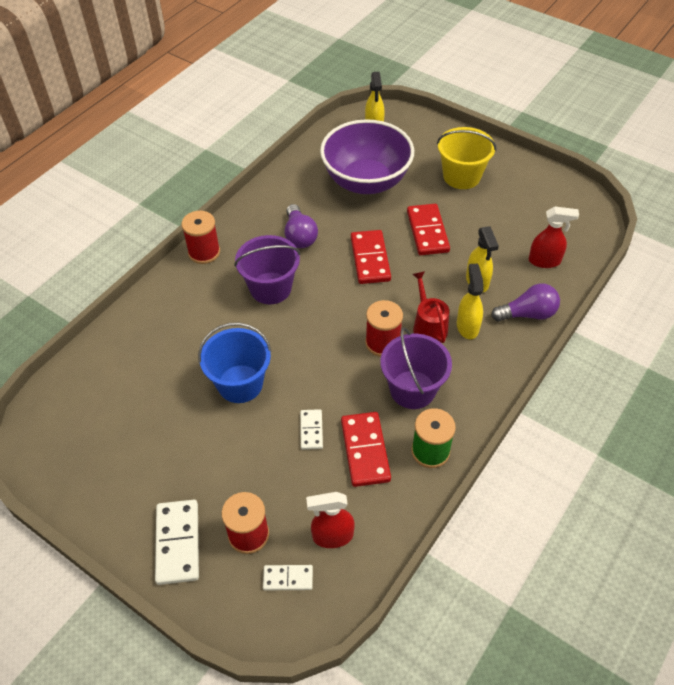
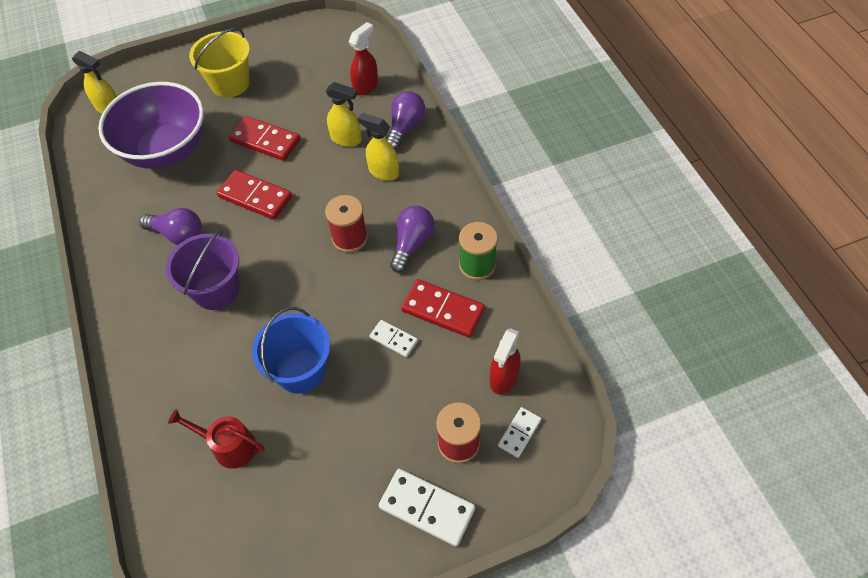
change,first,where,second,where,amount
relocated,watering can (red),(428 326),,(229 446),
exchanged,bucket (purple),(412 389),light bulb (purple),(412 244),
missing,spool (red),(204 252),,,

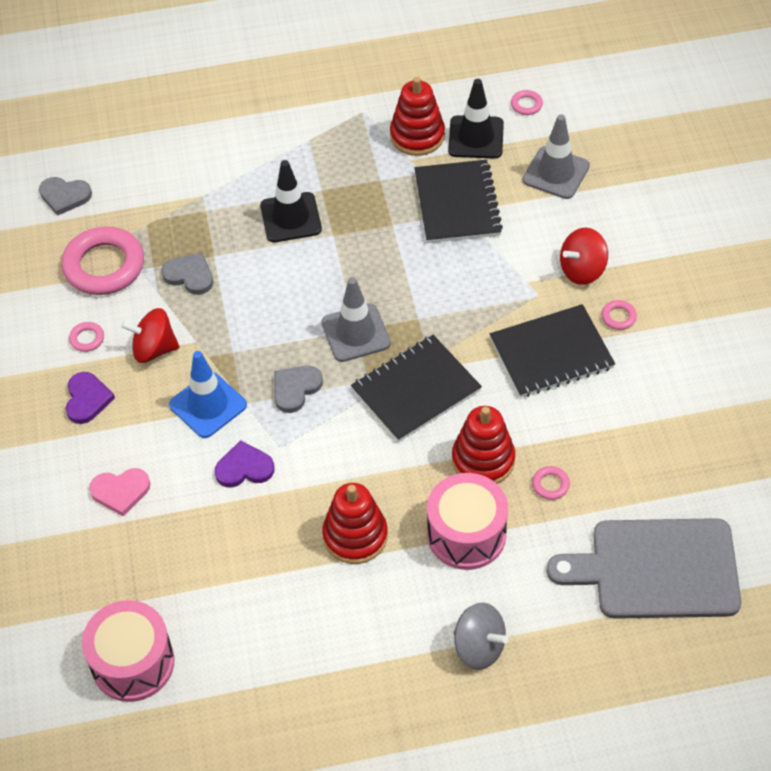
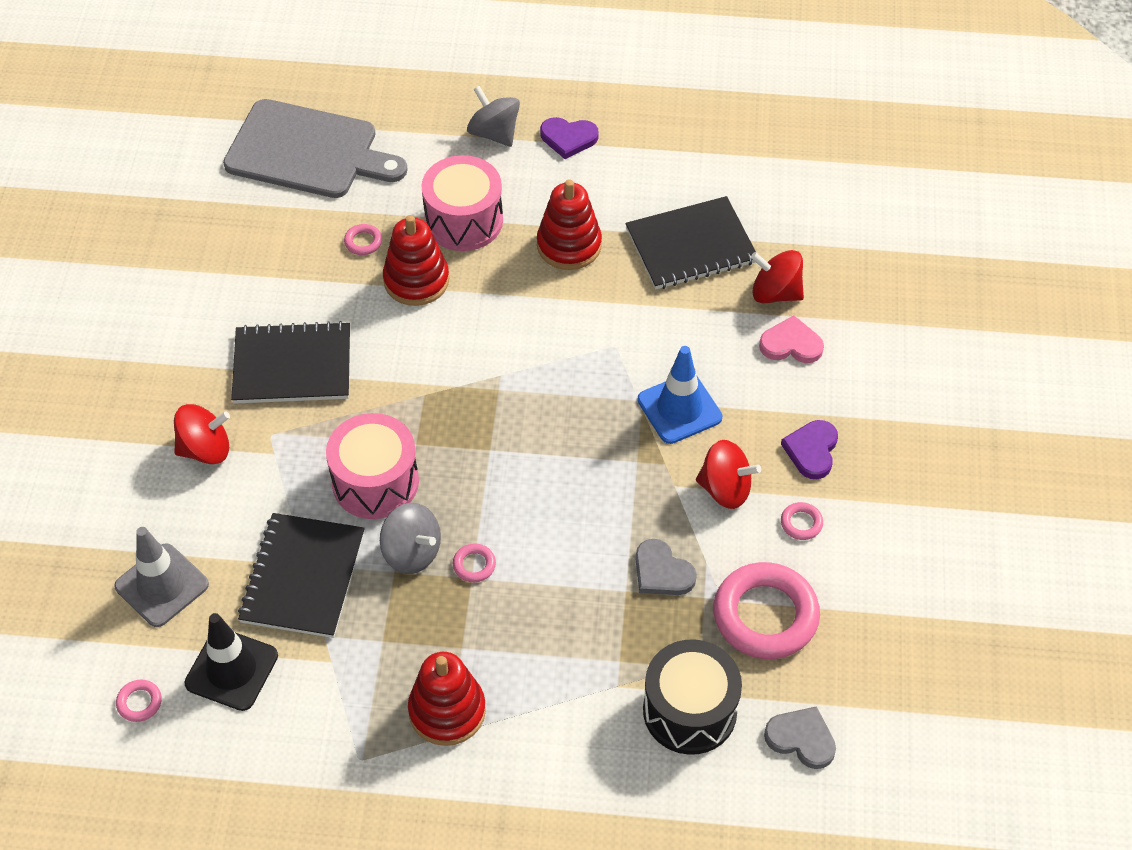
change,first,where,second,where,amount
relocated,drum (pink),(133 663),,(375 482),
appeared,,,spinning top (grey),(412 552),
relocated,stacking toy (red),(417 136),,(447 711),
relocated,ring (pink),(618 317),,(474 565),
relocated,heart (purple),(244 468),,(568 138),
relocated,notebook (black),(416 390),,(691 245),
appeared,,,drum (black),(689 711),
appeared,,,spinning top (red),(775 293),
missing,traffic cone (black),(291 218),,,
missing,heart (grey),(295 389),,,
missing,traffic cone (grey),(355 333),,,

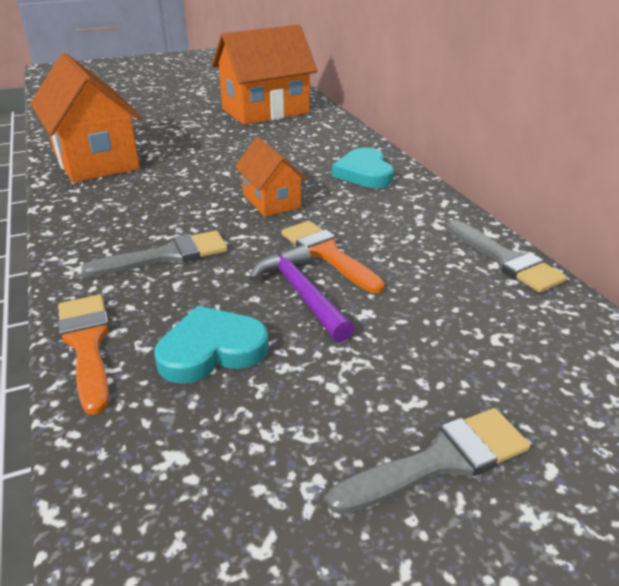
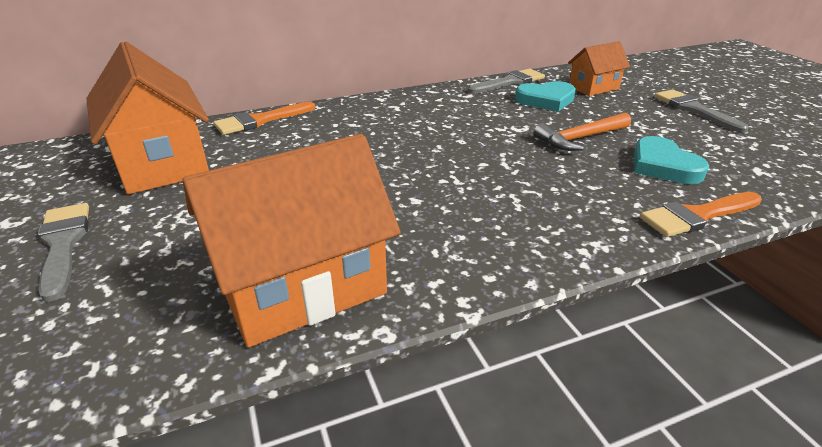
change,first,where,second,where,amount
relocated,brush (grey),(167 255),,(63 244),
relocated,brush (orange),(327 254),,(260 120),
relocated,heart (turquoise),(364 173),,(546 100),
colour,hammer (purple),(301 294),hammer (orange),(580 138),
relocated,house (orange),(271 201),,(593 87),

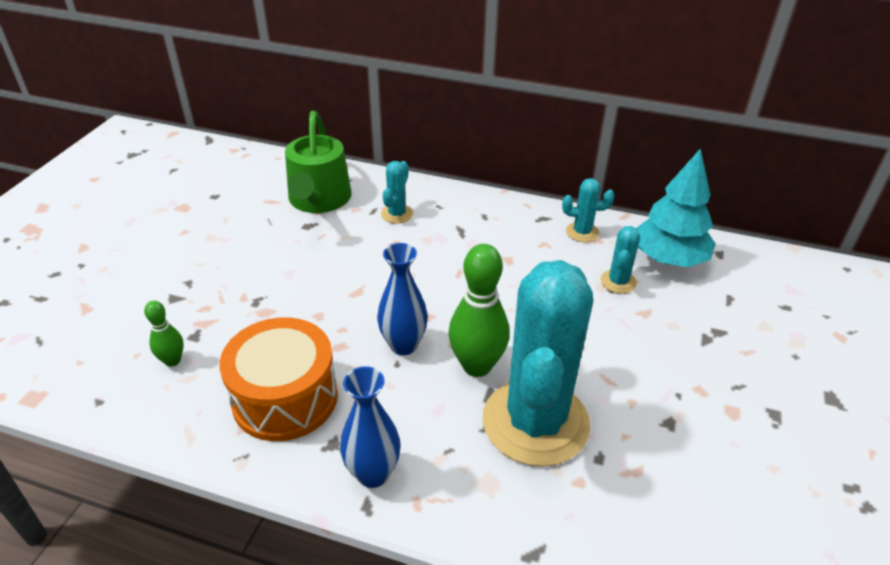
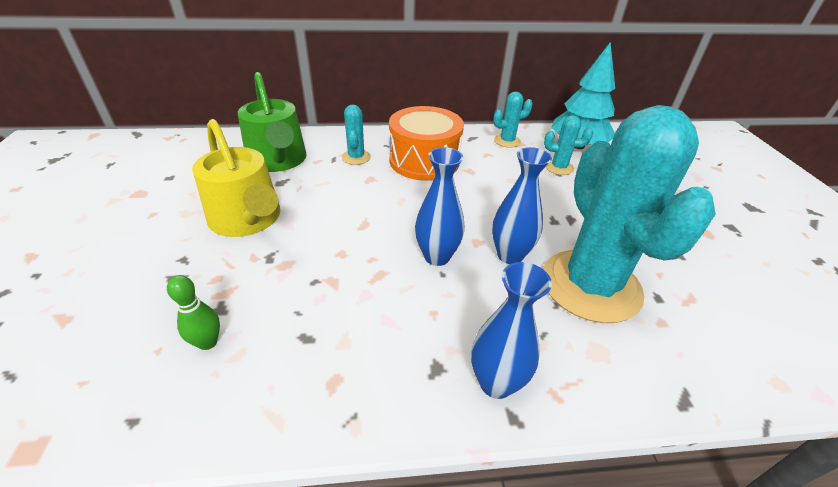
change,first,where,second,where,amount
appeared,,,watering can (yellow),(248 219),
relocated,drum (orange),(285 398),,(424 161),
exchanged,bowling pin (green),(477 366),vase (blue),(510 255),
spun,cactus (turquoise),(618 282),,(559 167),75 degrees counterclockwise

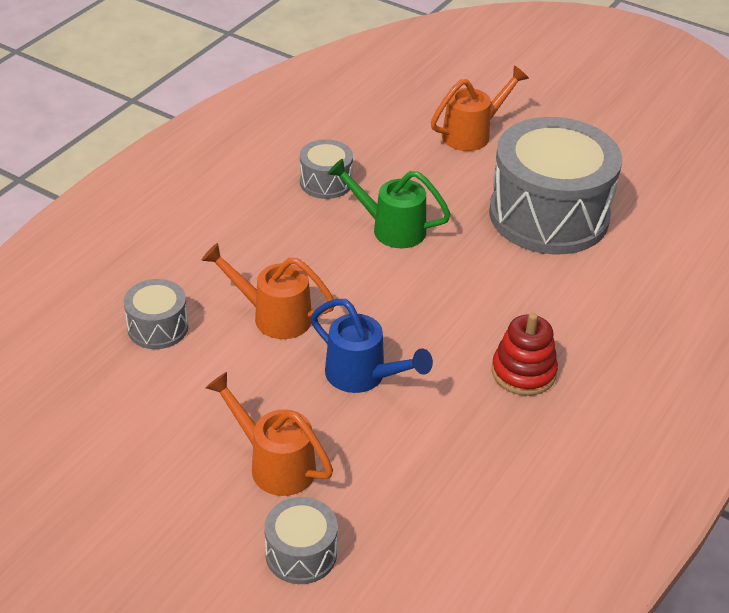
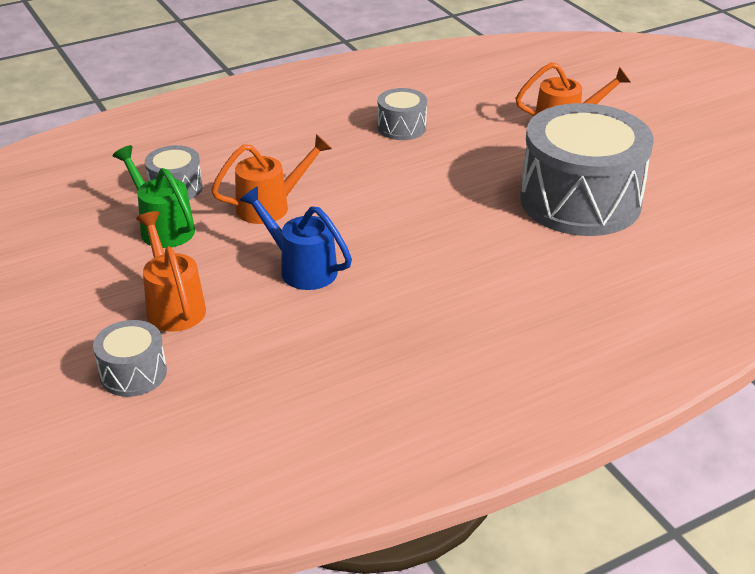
change,first,where,second,where,amount
relocated,watering can (green),(391 228),,(162 228),
spun,watering can (orange),(274 316),,(270 206),105 degrees clockwise
spun,watering can (blue),(362 376),,(301 268),150 degrees clockwise
missing,stacking toy (red),(523 372),,,

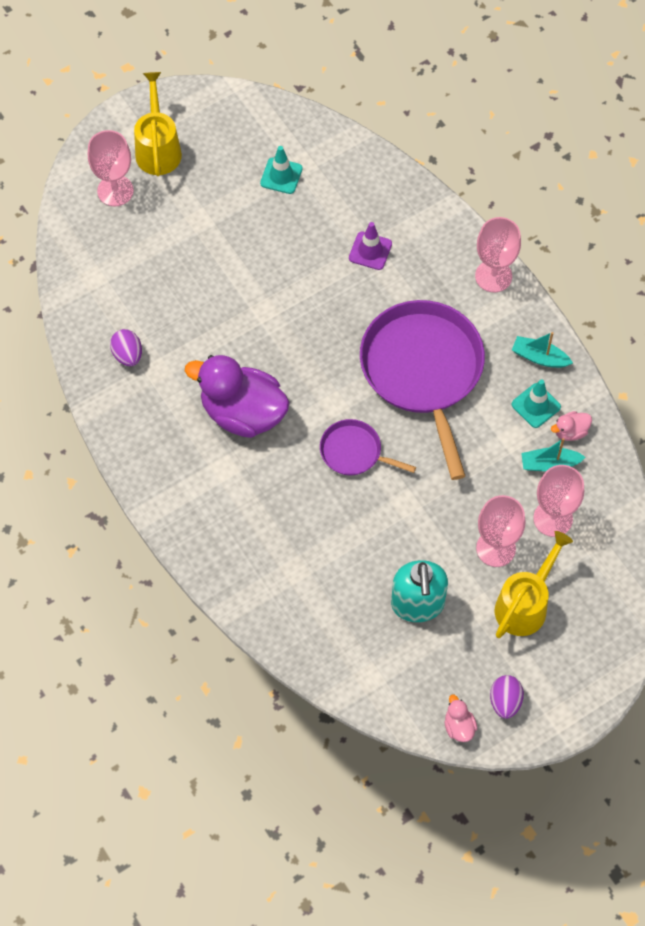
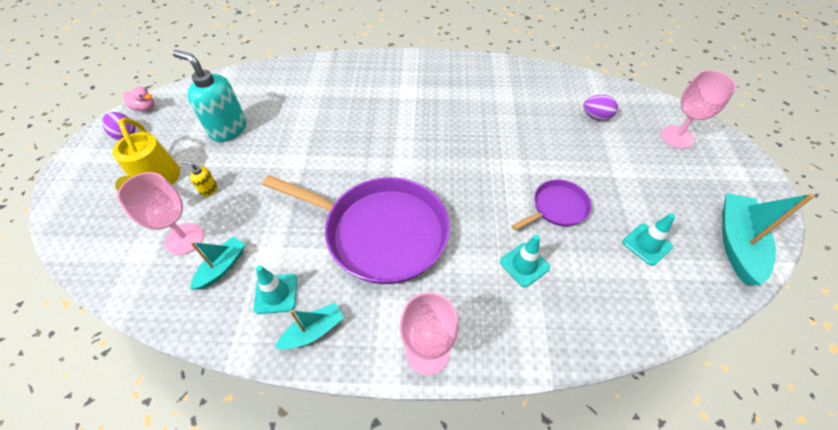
change,first,where,second,where,amount
exchanged,goblet (pink),(496 548),soap dispenser (yellow),(209 189),
colour,traffic cone (purple),(370 251),traffic cone (turquoise),(524 264),
relocated,pan (purple),(354 452),,(557 207),
relocated,egg (purple),(128 355),,(596 116),
appeared,,,boat (turquoise),(736 243),
missing,watering can (yellow),(158 148),,,
missing,duck (purple),(242 413),,,
missing,duck (pink),(570 432),,,

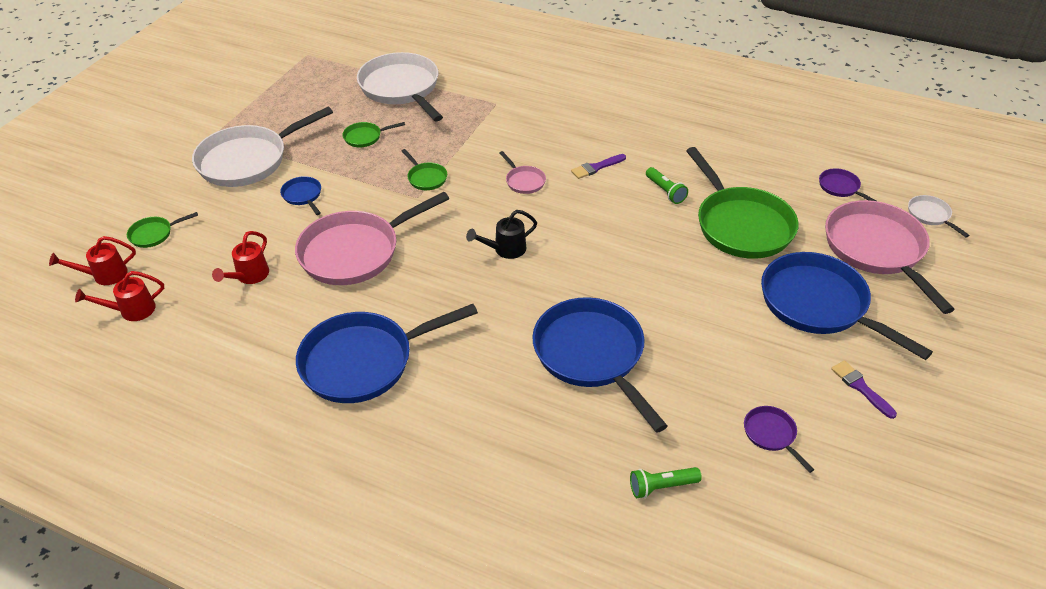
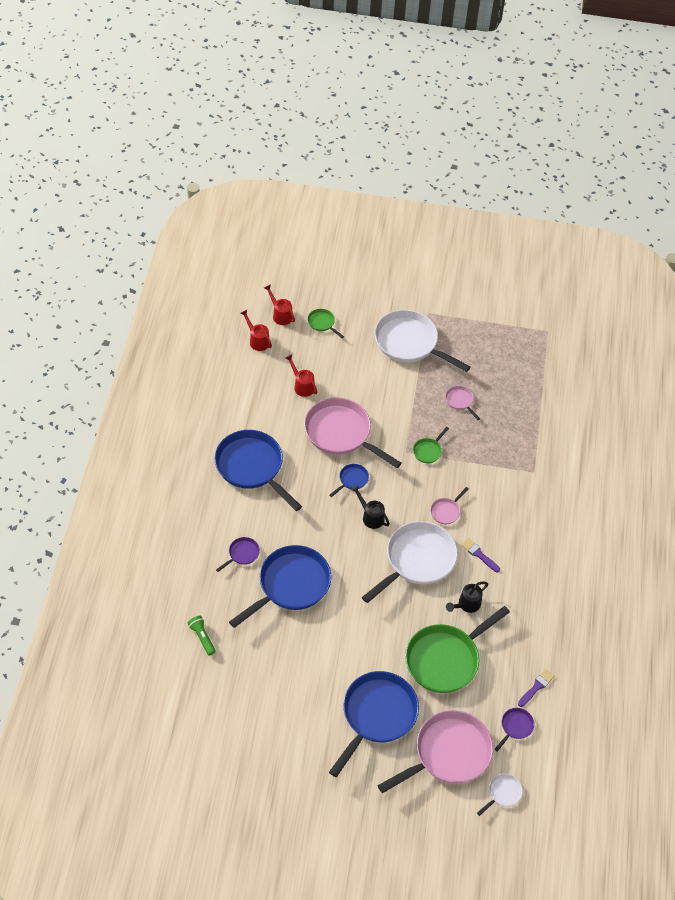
change,first,where,second,where,amount
relocated,pan (purple),(771 435),,(242 554),
spun,watering can (red),(249 276),,(302 386),45 degrees clockwise
relocated,pan (blue),(303 196),,(352 480),
relocated,pan (white),(401 88),,(417 560),
colour,pan (green),(365 137),pan (pink),(460 401),
exchanged,flashlight (green),(665 191),watering can (black),(467 604),
relocated,brush (purple),(861 387),,(536 687),

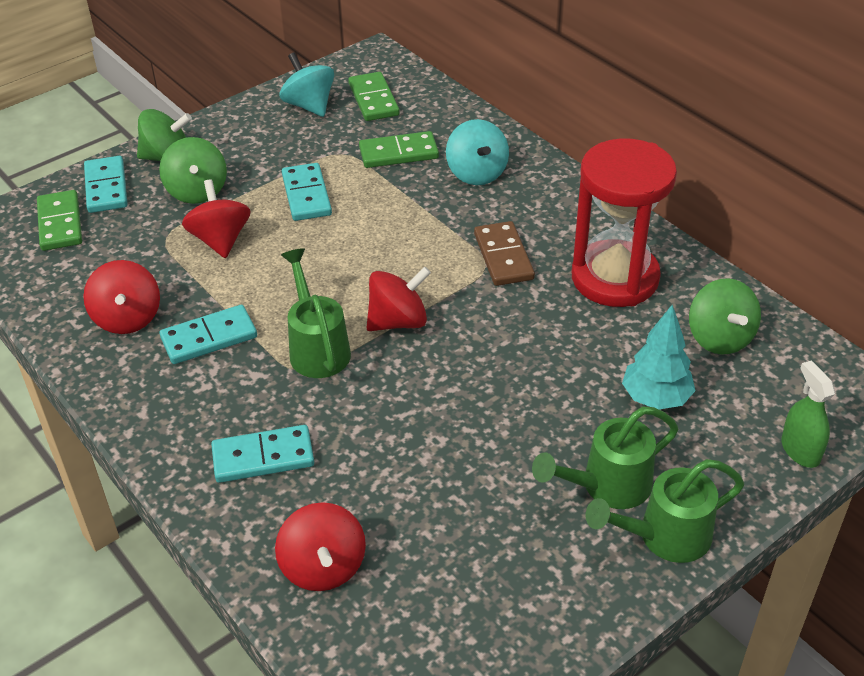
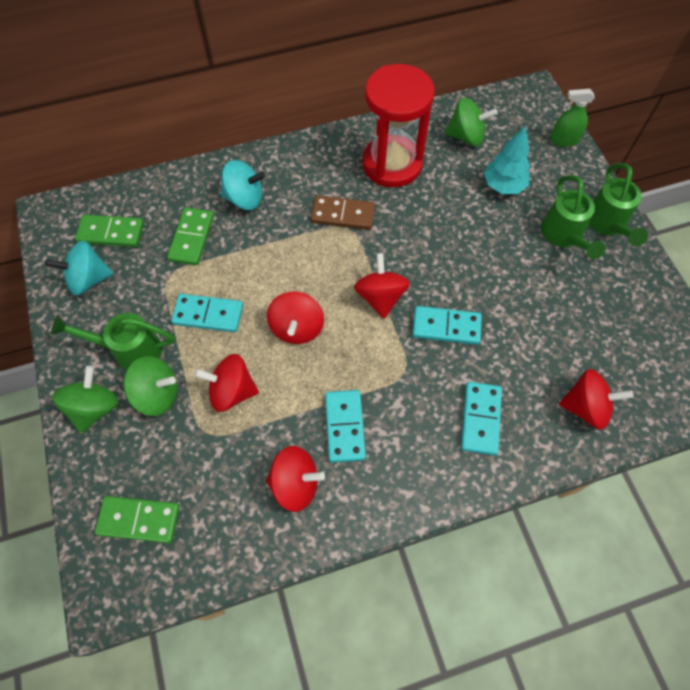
change,first,where,second,where,amount
relocated,watering can (green),(317 348),,(130 350),
appeared,,,spinning top (red),(297 328),
relocated,domino (turquoise),(106 187),,(446 327),

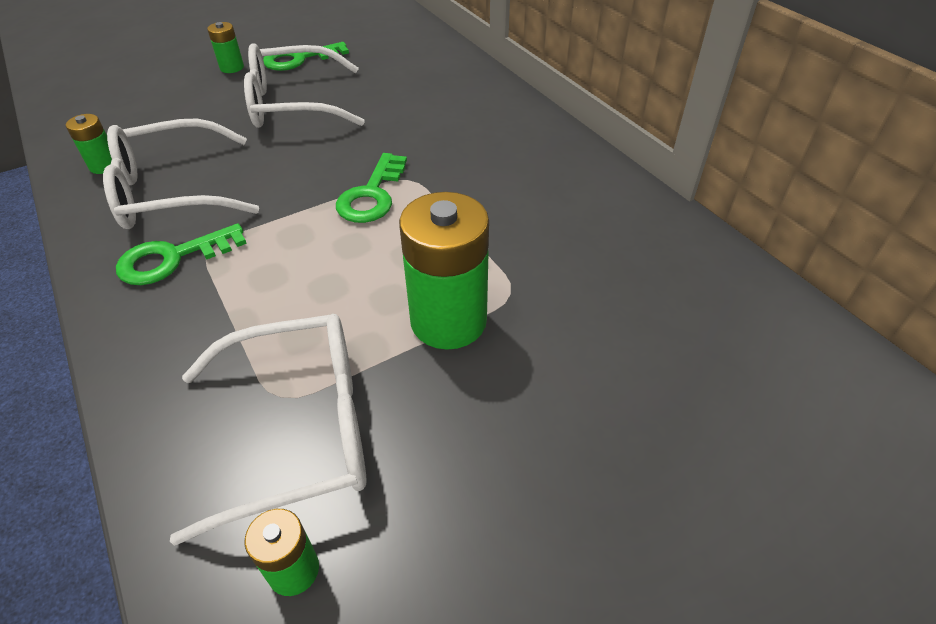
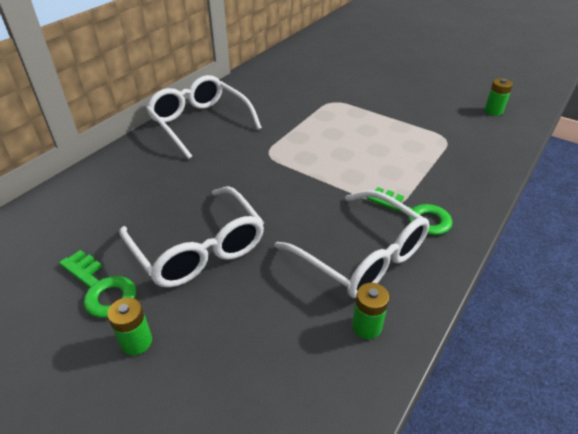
change,first,where,second,where,amount
relocated,glasses (white),(299 429),,(200 123),
missing,key (green),(372 195),,,
missing,battery (green),(448 321),,,

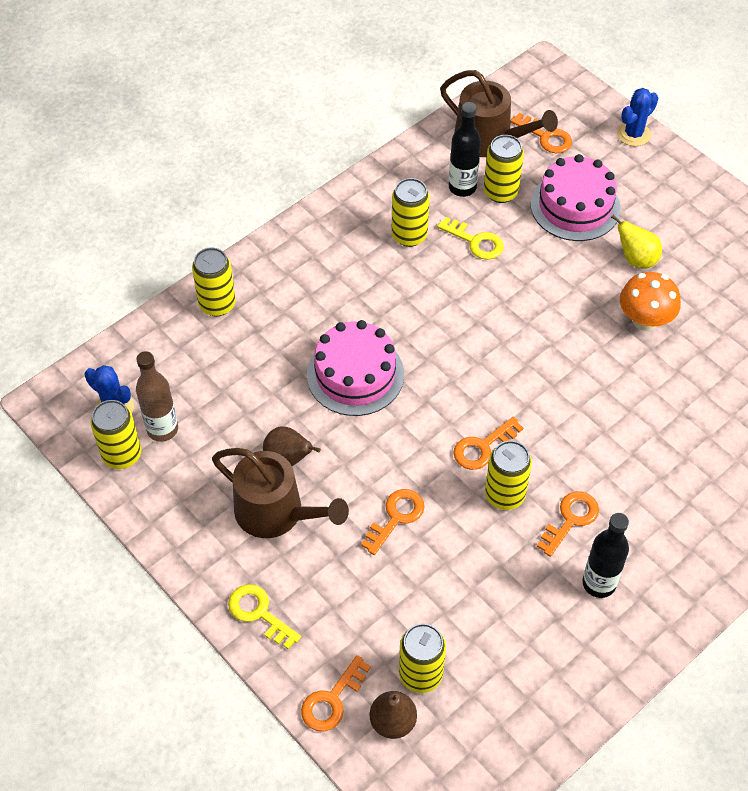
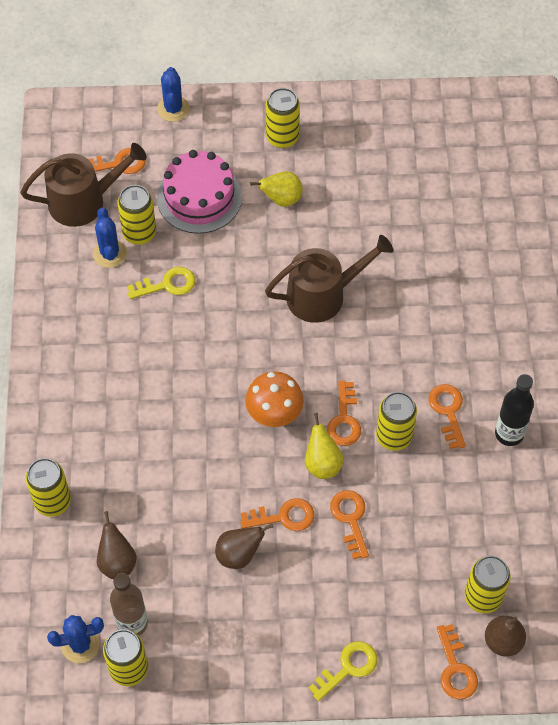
change,first,where,second,where,amount
exchanged,bottle (black),(462 187),cactus (blue),(110 254),
appeared,,,pear (brown),(117 562),
appeared,,,key (orange),(284 517),
relocated,mushroom (orange),(644 320),,(274 413),
relocated,watering can (brown),(276 513),,(323 295),
relocated,can (yellow),(409 235),,(282 137),
appeared,,,pear (yellow),(322 463),
spun,key (yellow),(259 613),,(348 667),150 degrees clockwise
missing,cake (pink),(355 374),,,

